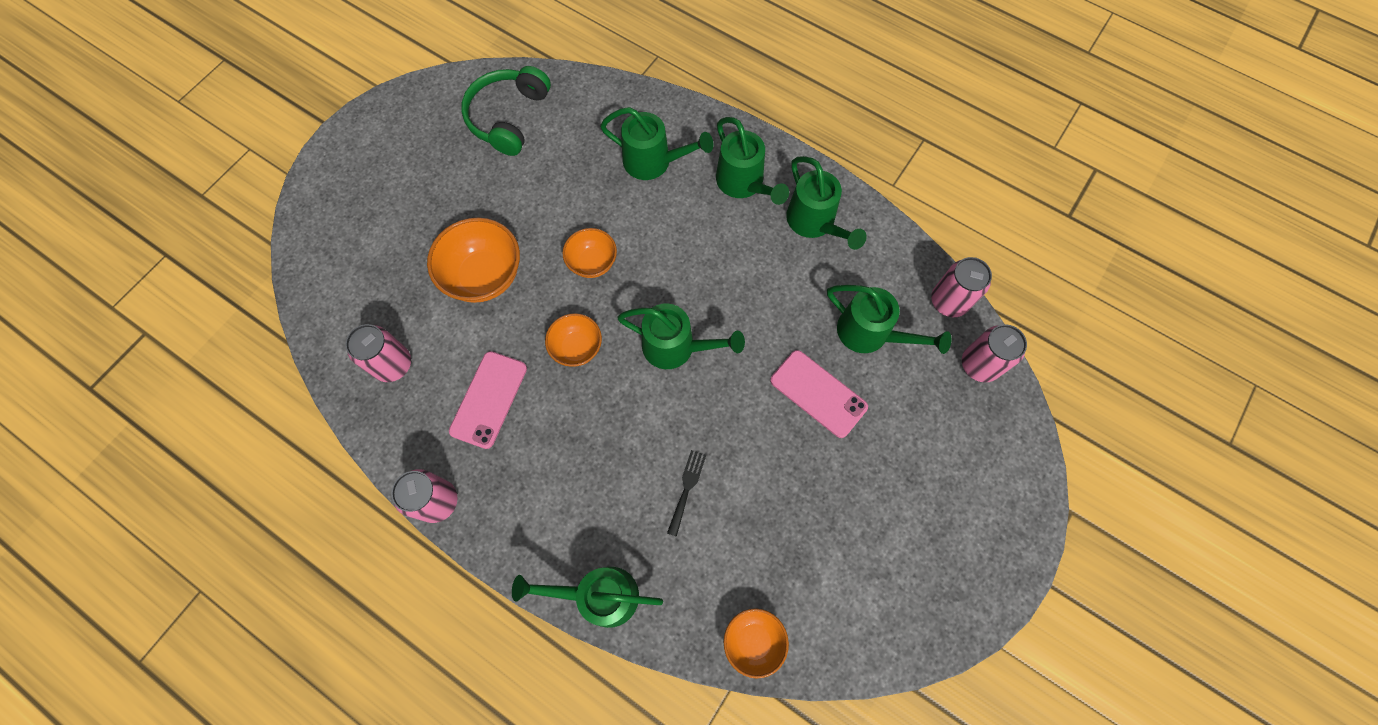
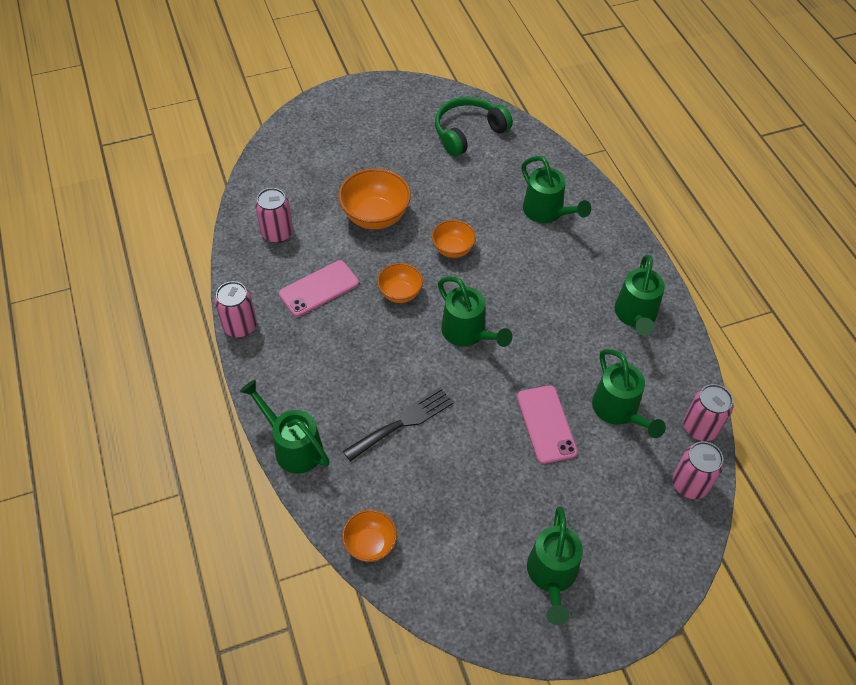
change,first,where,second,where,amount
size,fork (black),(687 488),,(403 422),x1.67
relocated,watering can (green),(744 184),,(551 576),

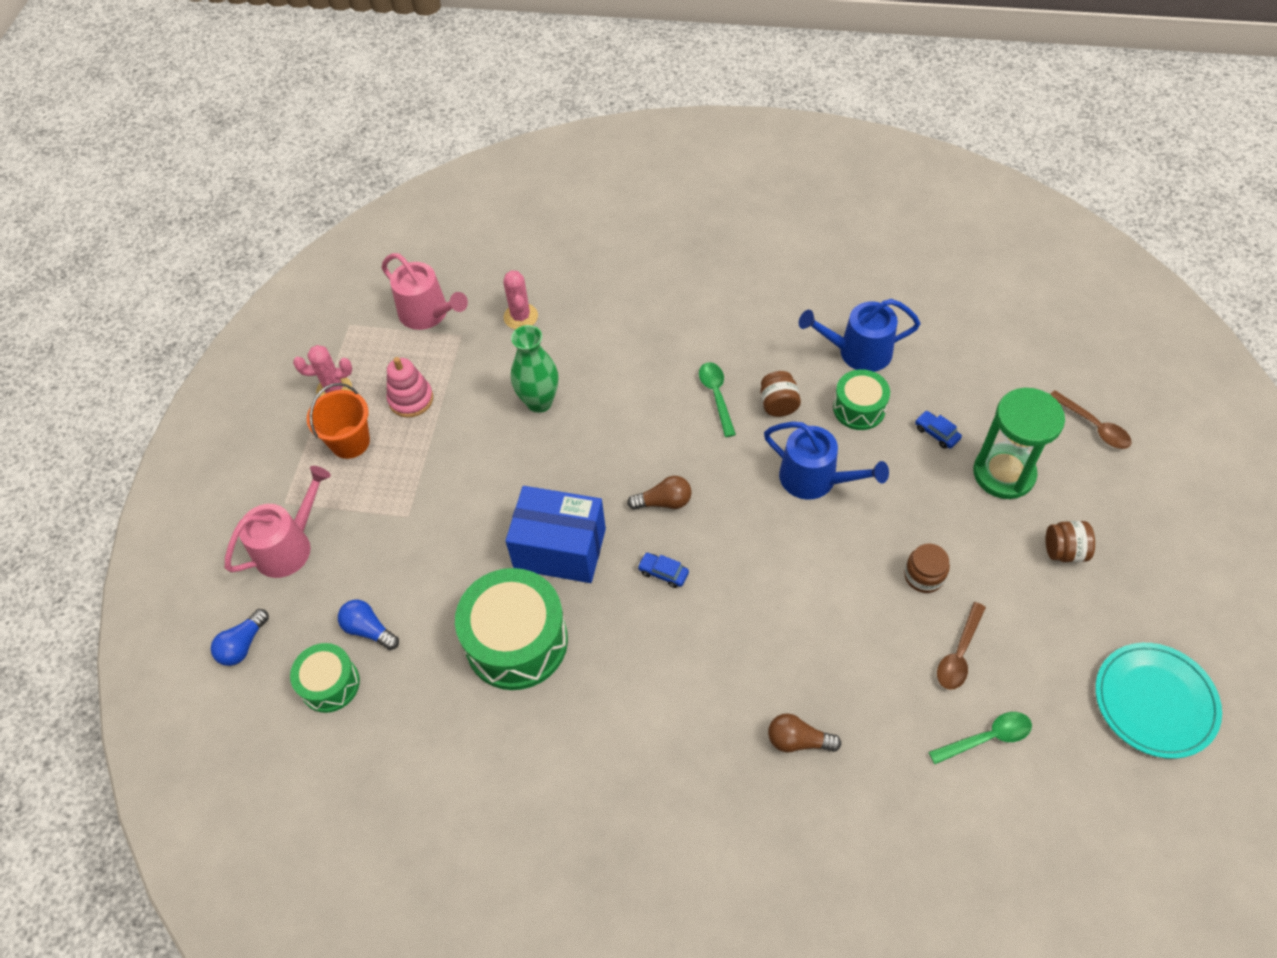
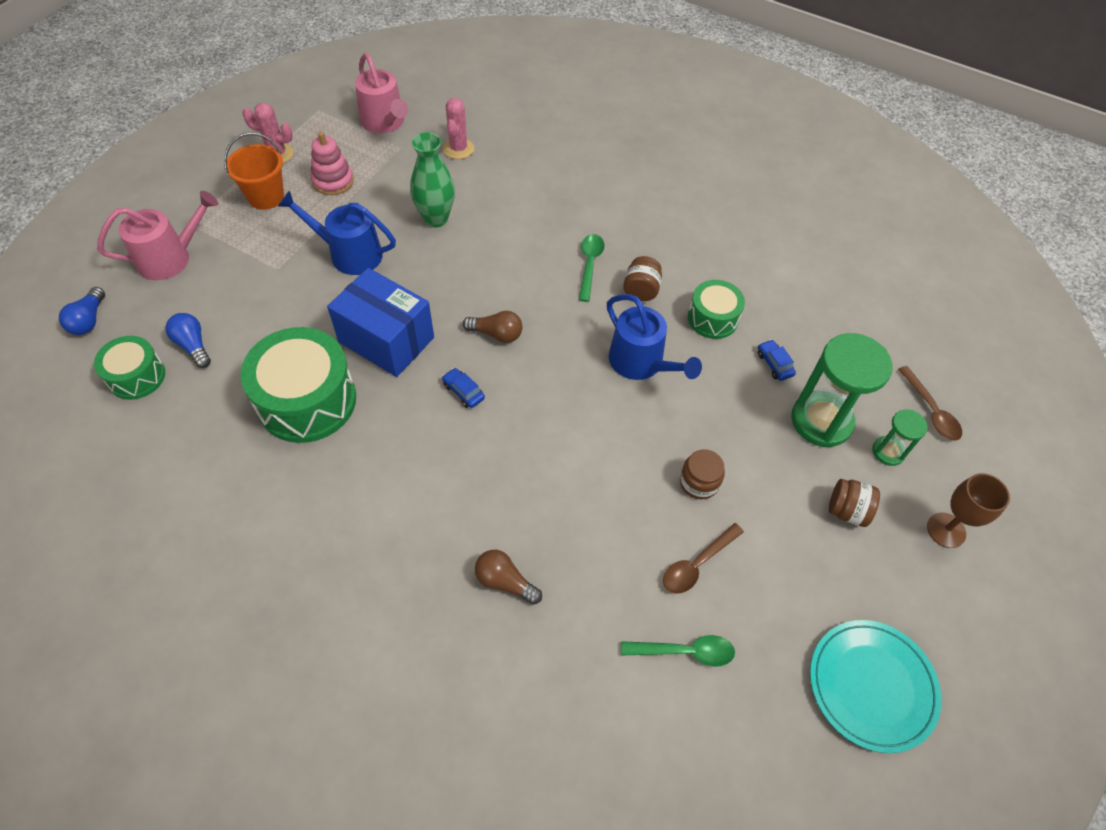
change,first,where,second,where,amount
spun,light bulb (blue),(243 645),,(89 320),45 degrees counterclockwise
relocated,watering can (blue),(858 352),,(349 254),
appeared,,,hourglass (green),(888 452),
appeared,,,goblet (brown),(946 530),

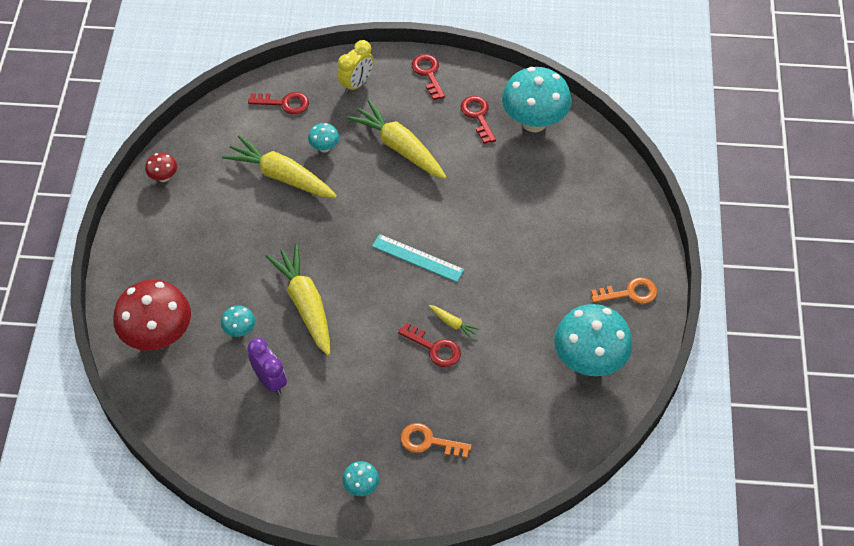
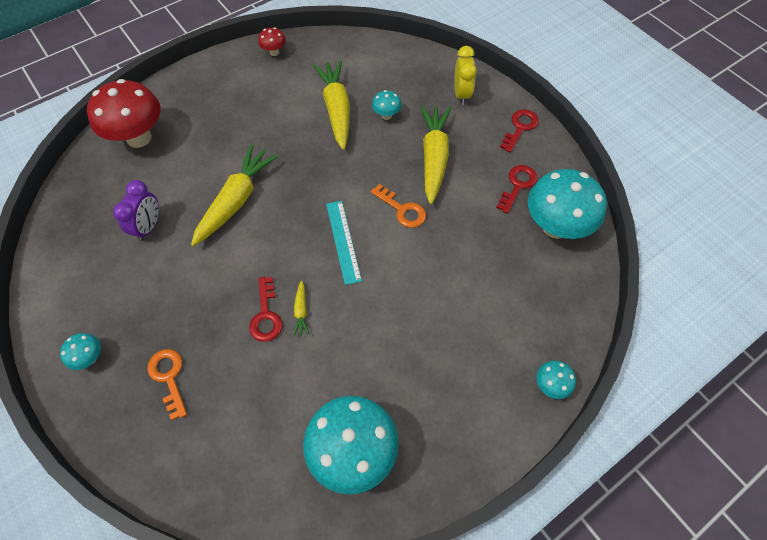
change,first,where,second,where,amount
relocated,key (orange),(630 293),,(402 210),
spun,clock (yellow),(356 84),,(461 94),90 degrees counterclockwise
relocated,mushroom (turquoise),(240 330),,(550 385),
missing,key (red),(284 103),,,

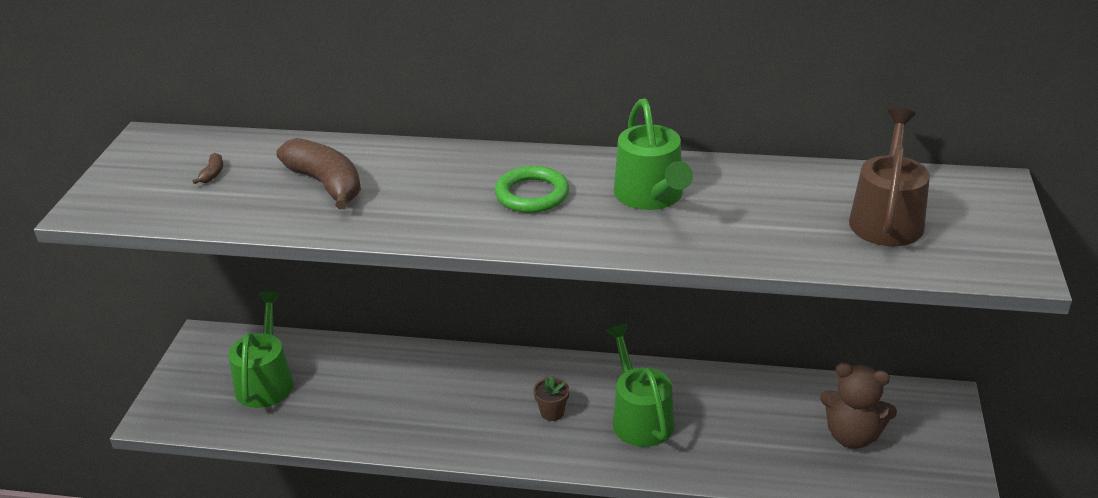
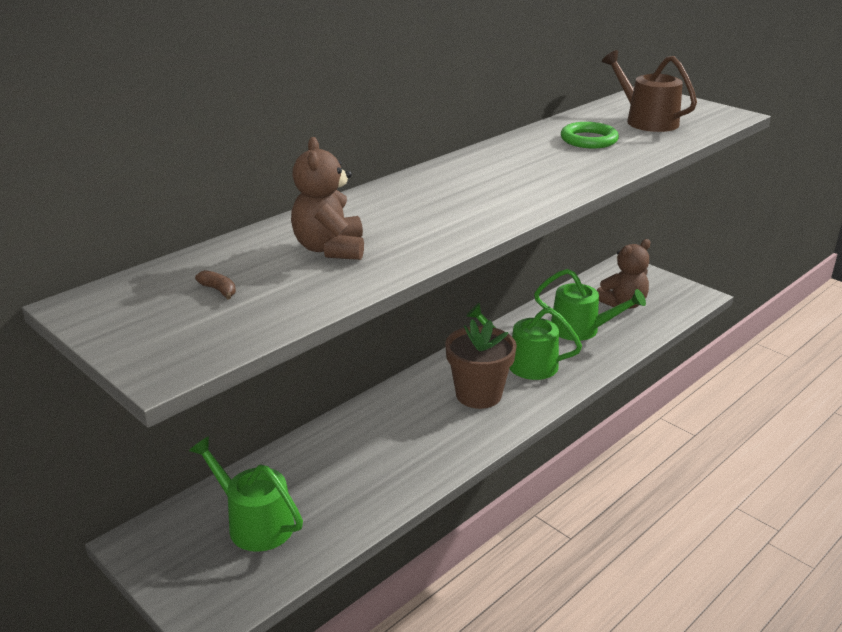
change,first,where,second,where,amount
exchanged,banana (brown),(326 184),teddy bear (brown),(330 249),
size,flower pot (brown),(552 412),,(478 395),x2.22
relocated,watering can (green),(651 196),,(581 329),
relocated,ring (green),(532 194),,(589 140),

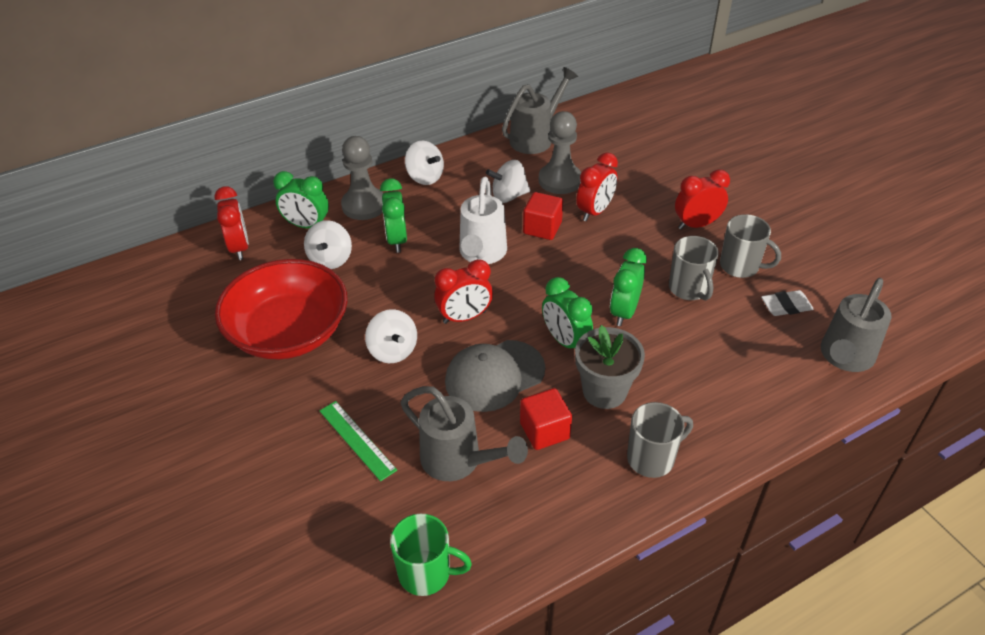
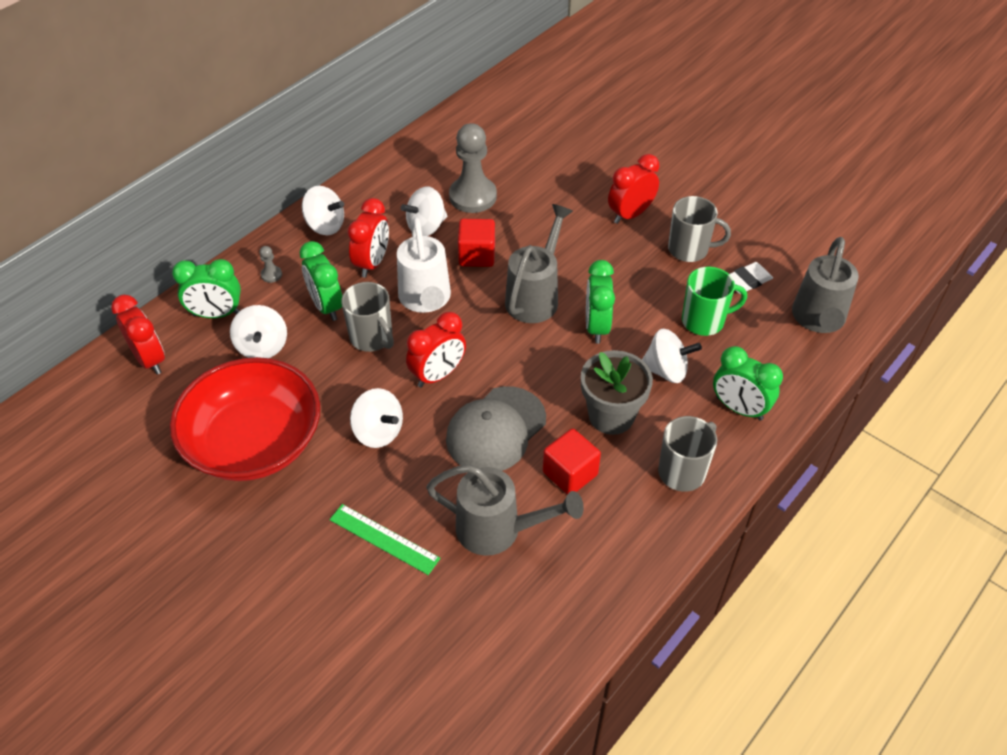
change,first,where,second,where,amount
size,pawn (grey),(364 205),,(271 275),x0.41
relocated,mug (grey),(689 289),,(372 338),
relocated,clock (red),(595 211),,(372 263),
relocated,watering can (grey),(535 138),,(535 296),
appeared,,,spinning top (white),(666 370),
relocated,mug (green),(426 573),,(704 321),
relocated,clock (green),(565 341),,(739 408),

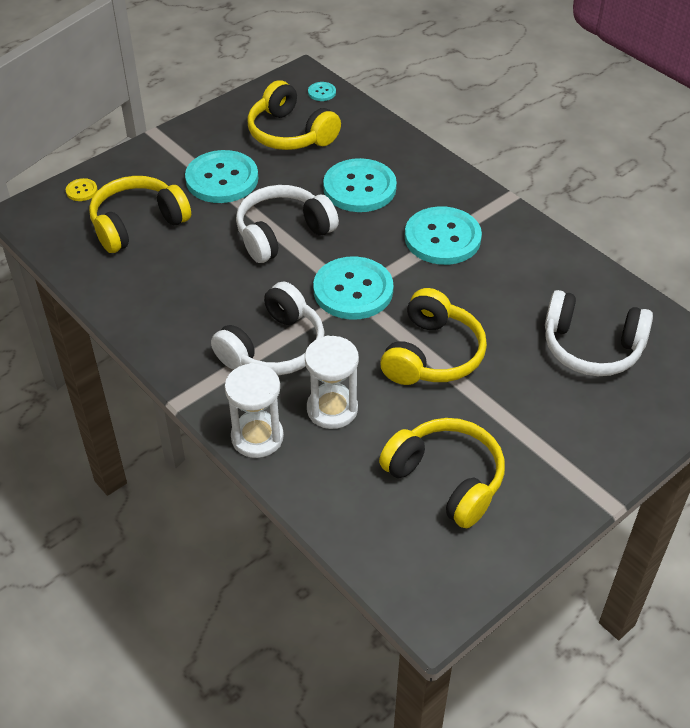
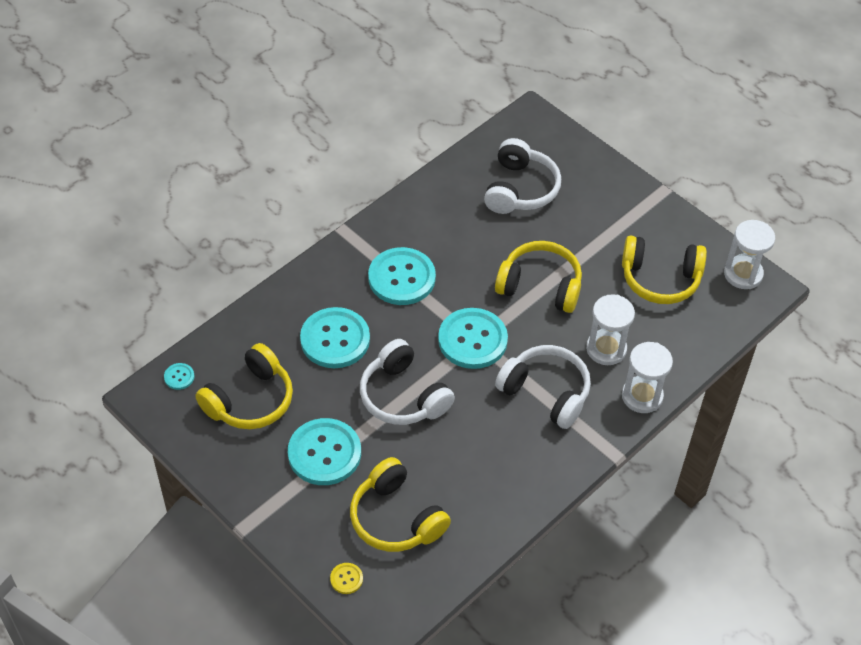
change,first,where,second,where,amount
spun,headphones (yellow),(446 479),,(660 279),120 degrees counterclockwise
appeared,,,hourglass (white),(743 274),

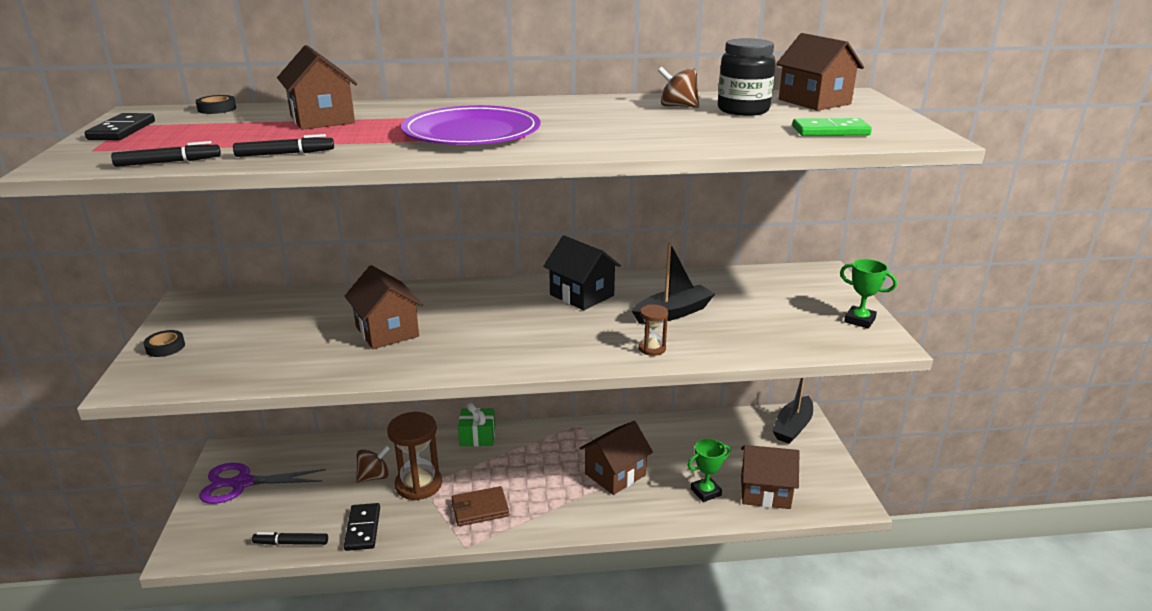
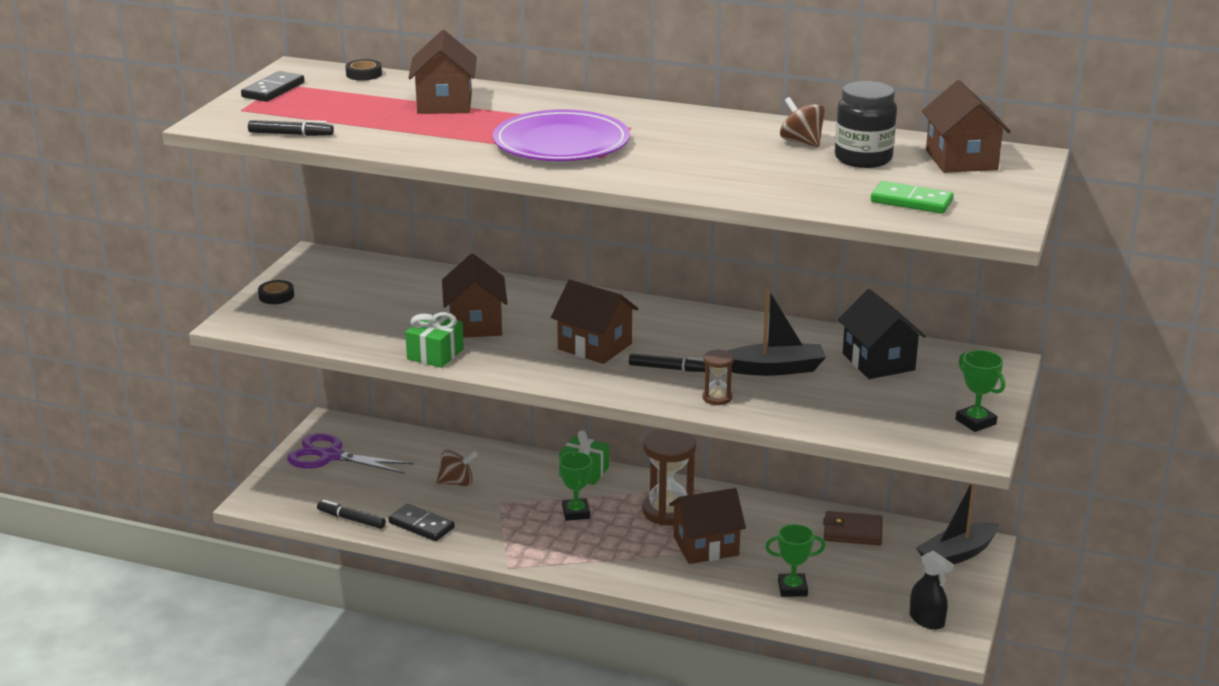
change,first,where,second,where,amount
spun,domino (black),(362 529),,(421 525),75 degrees counterclockwise
appeared,,,gift (green),(435 354),
relocated,house (brown),(765 492),,(595 346),
appeared,,,trophy (green),(576 513),
relocated,marker (black),(285 154),,(670 369),
relocated,hourglass (brown),(418 484),,(668 511),
relocated,wallet (brown),(480 509),,(852 532),
relocated,house (black),(582 295),,(878 362),
appeared,,,spray bottle (black),(927 620),

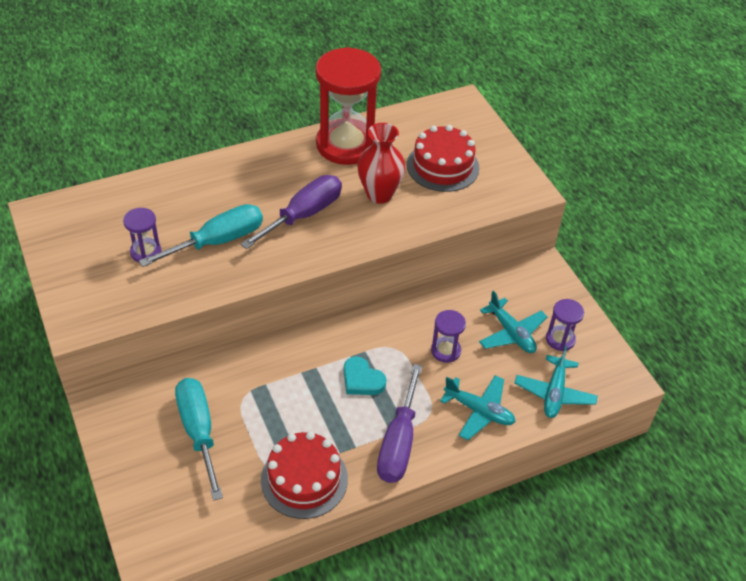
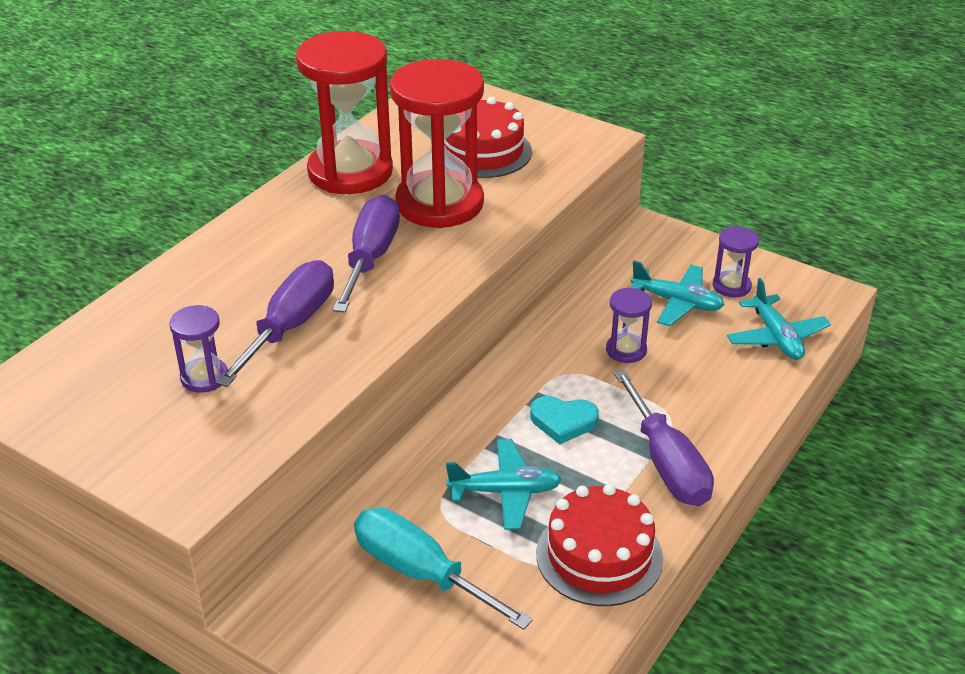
change,first,where,second,where,amount
colour,screwdriver (turquoise),(218 241),screwdriver (purple),(290 326),
exchanged,vase (red),(379 194),hourglass (red),(439 203),
relocated,plane (turquoise),(479 411),,(505 491),

